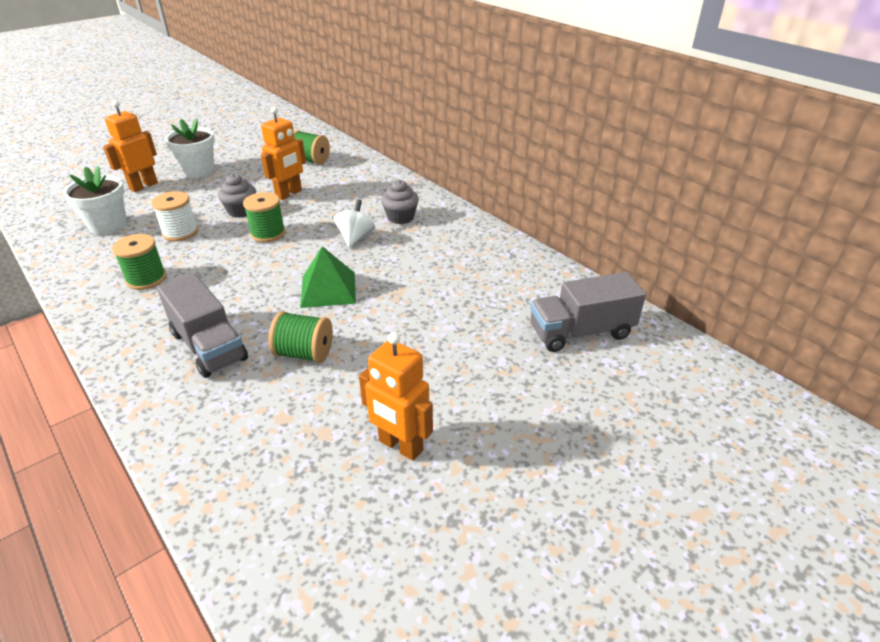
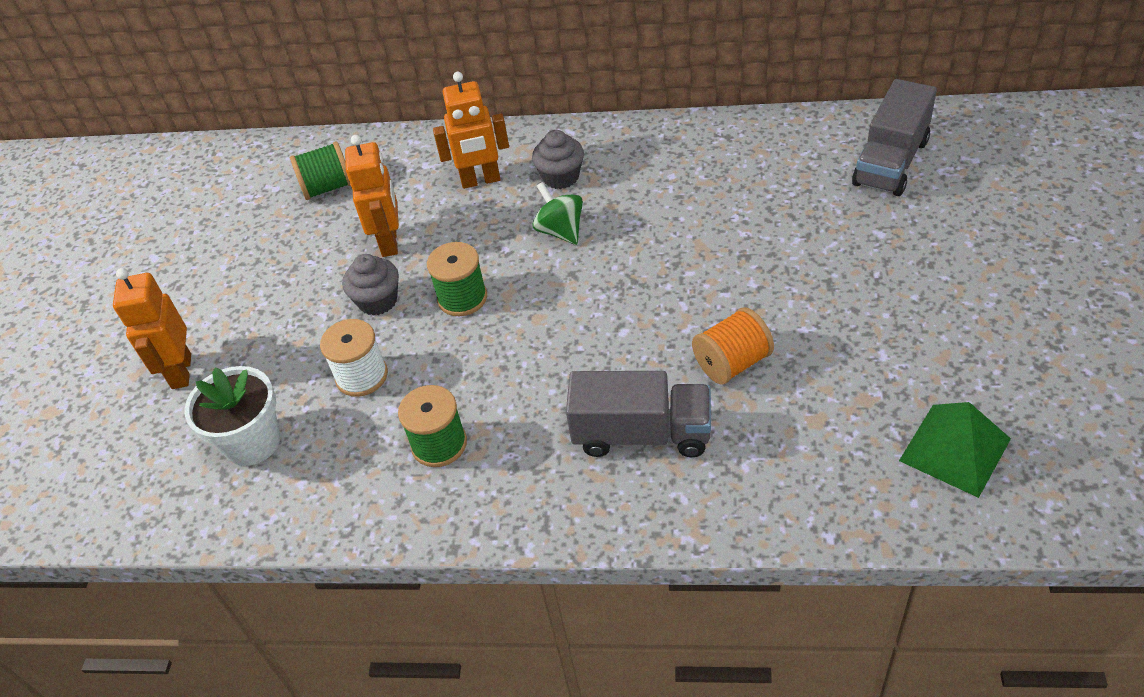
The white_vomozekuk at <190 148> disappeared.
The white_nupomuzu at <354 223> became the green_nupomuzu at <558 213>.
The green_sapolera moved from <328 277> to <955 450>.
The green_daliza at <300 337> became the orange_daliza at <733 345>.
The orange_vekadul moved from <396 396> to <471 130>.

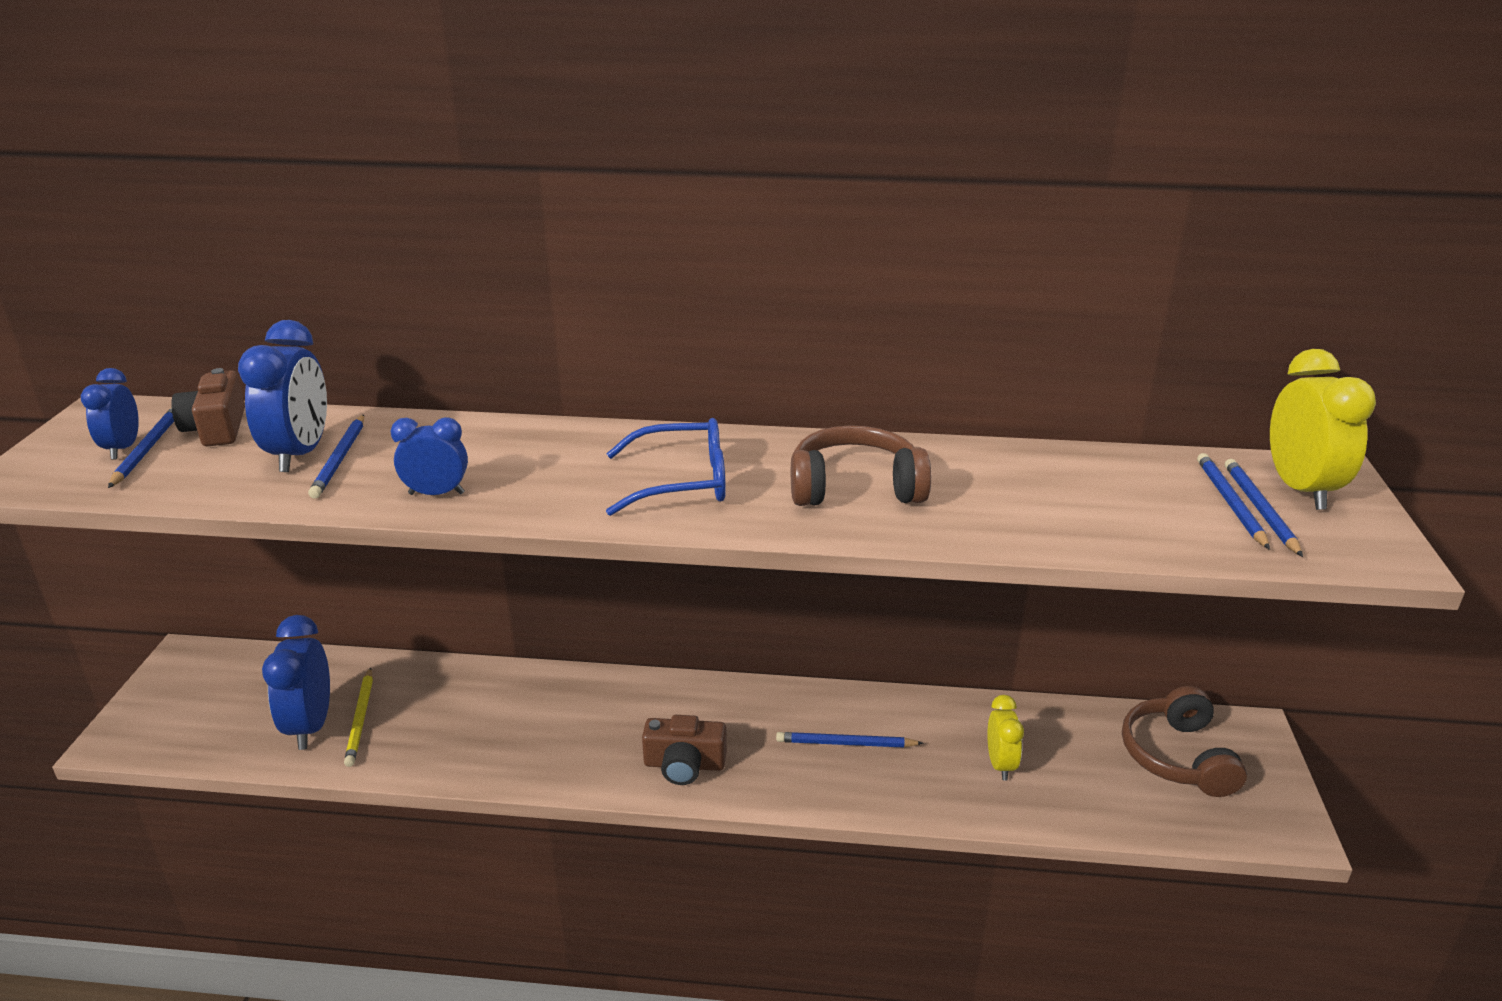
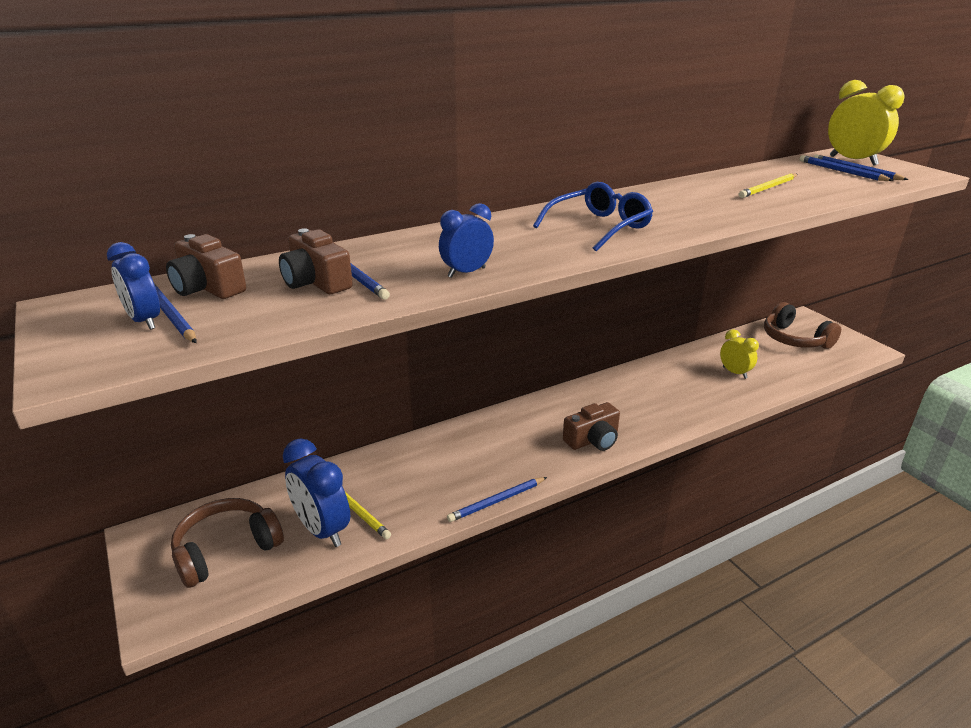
The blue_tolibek at <282 396> was replaced by the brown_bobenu at <316 261>.
The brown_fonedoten moved from <861 465> to <227 543>.
The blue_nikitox moved from <850 740> to <497 499>.
The yellow_nikitox at <768 185> appeared.

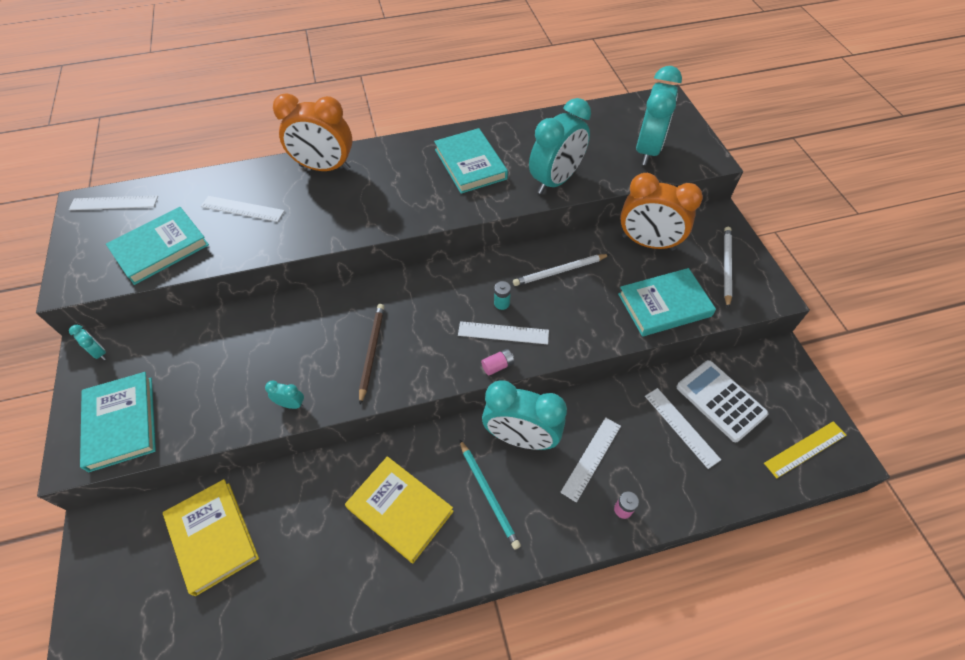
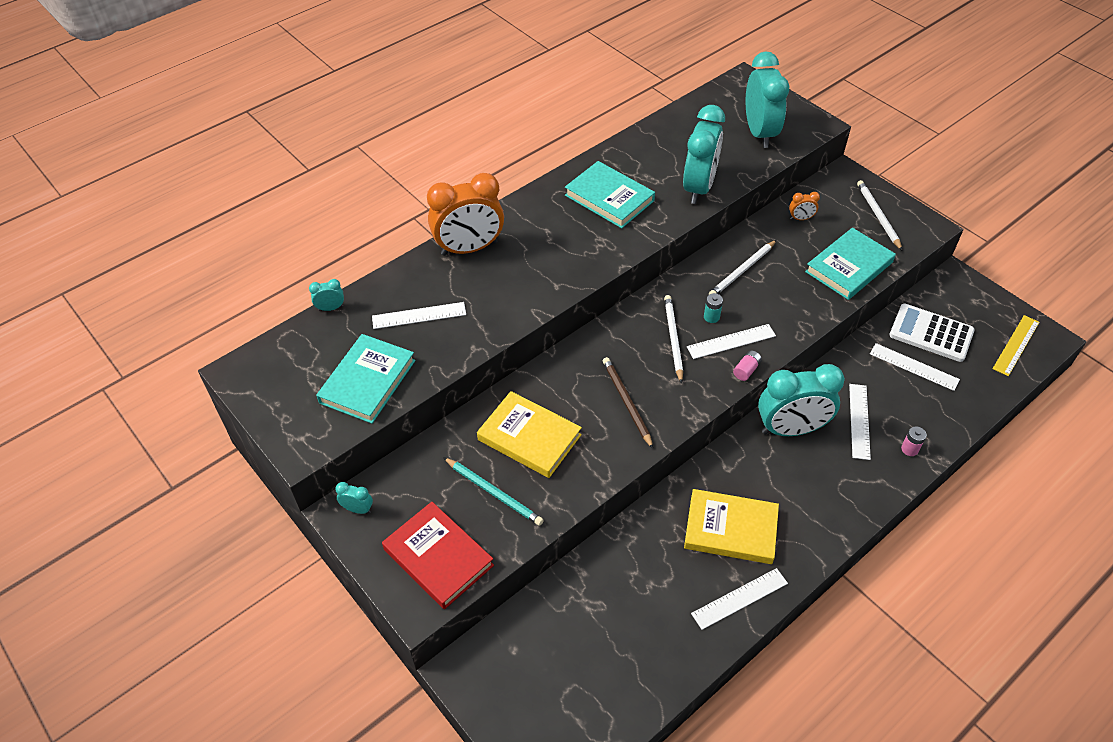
The orange_tolibek at <661 212> changed to 0.41 times the size.
The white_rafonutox moved from <113 202> to <739 599>.
The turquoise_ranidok at <118 422> became the red_ranidok at <438 555>.
The turquoise_tolibek moved from <284 395> to <326 295>.
The turquoise_nikitox moved from <490 494> to <493 491>.
The yellow_ranidok moved from <211 537> to <529 434>.
The white_nikitox at <673 339> appeared.

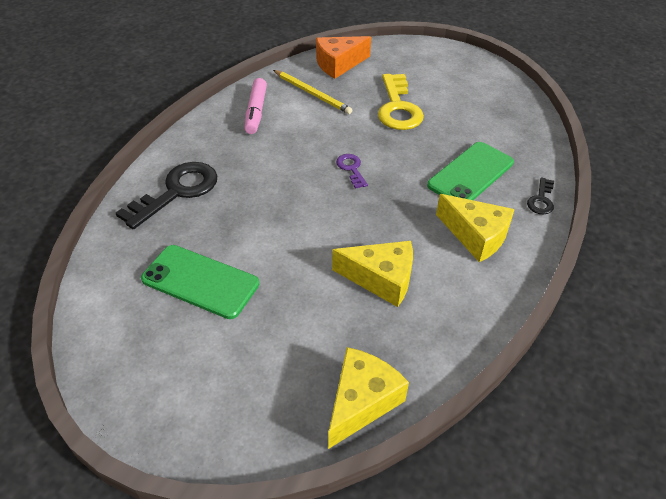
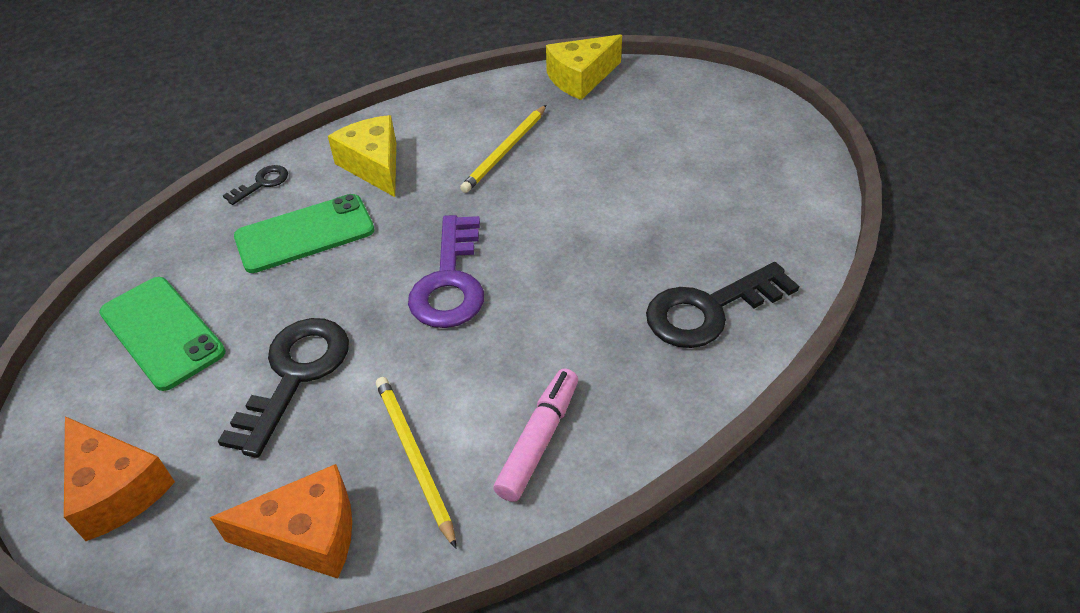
The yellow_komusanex at <401 102> became the black_komusanex at <283 388>.
The purple_komusanex at <352 171> changed to 2.01 times the size.
The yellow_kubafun at <372 274> was replaced by the yellow_nikitox at <503 149>.
The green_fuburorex moved from <200 282> to <162 334>.
The orange_kubafun at <119 478> appeared.

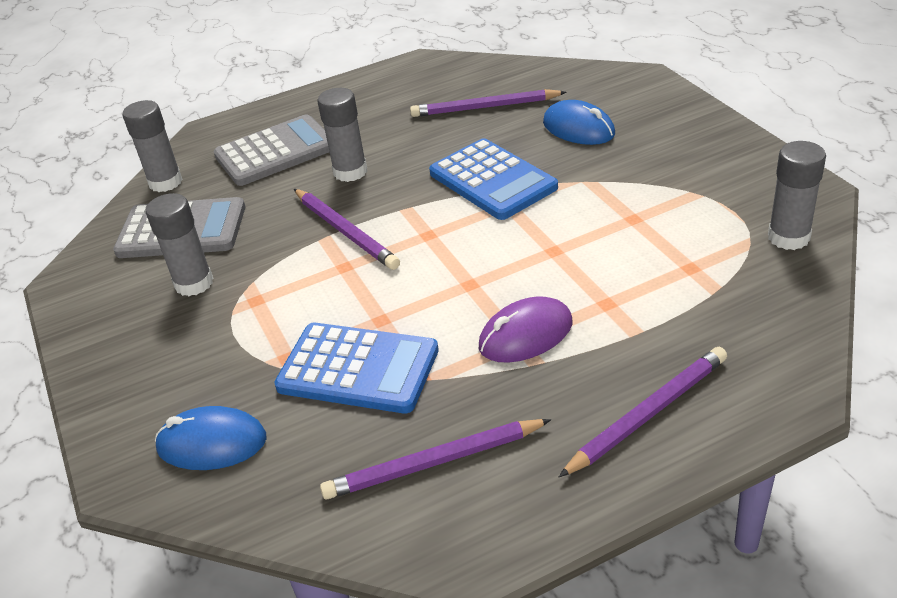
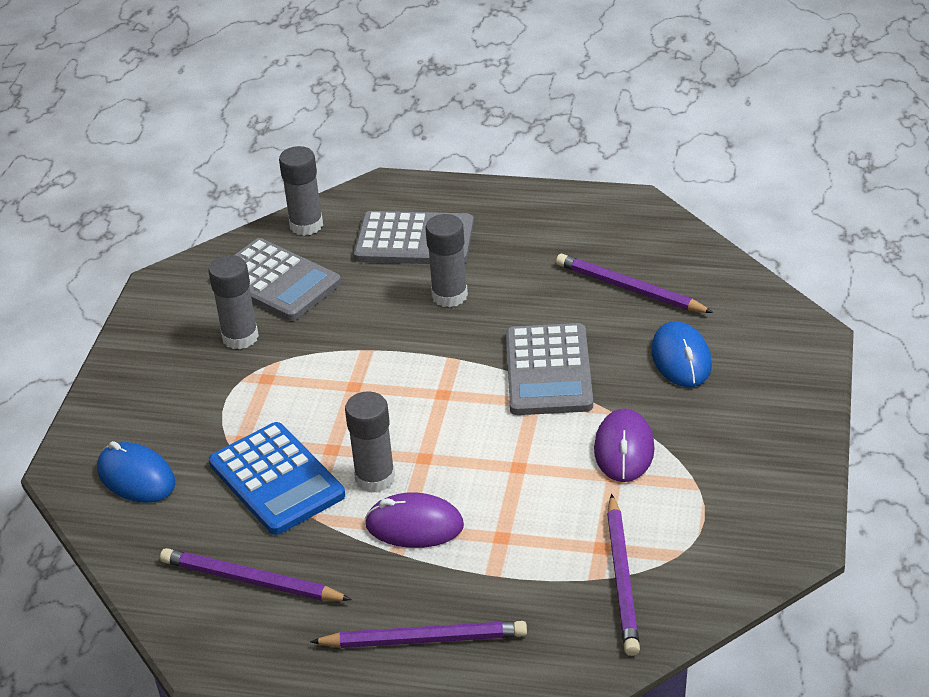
The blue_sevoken at <493 179> became the grey_sevoken at <549 369>.
The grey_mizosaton moved from <797 195> to <370 442>.
The purple_nikitox moved from <347 229> to <623 575>.
The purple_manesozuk at <624 445> appeared.

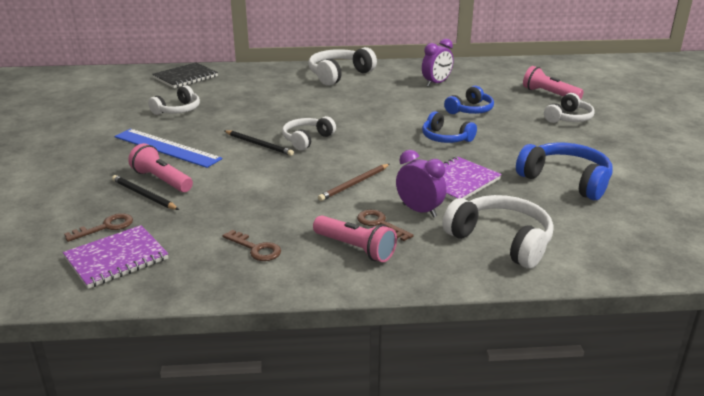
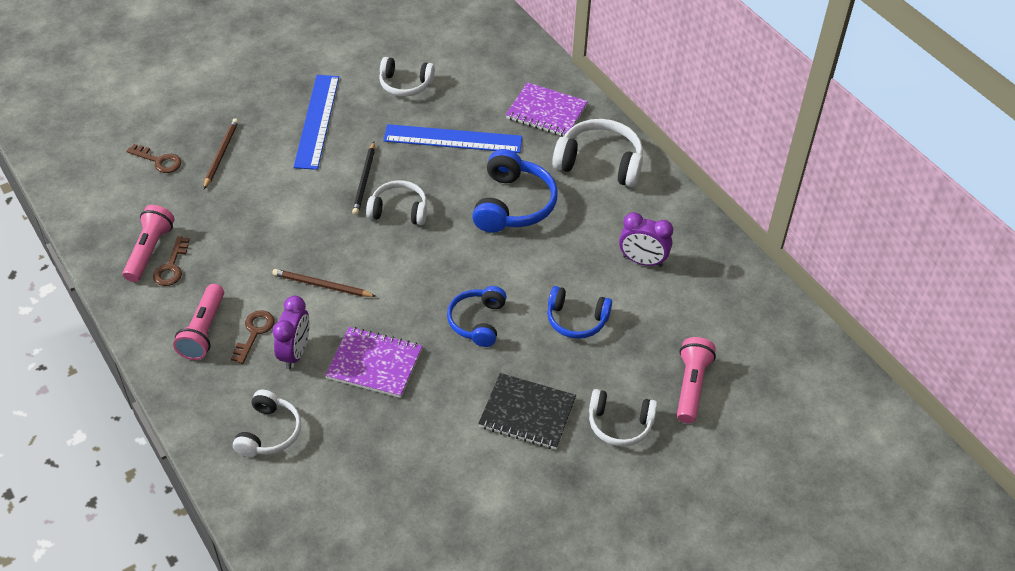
The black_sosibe moved from <185 75> to <527 411>.
The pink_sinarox moved from <160 167> to <149 243>.
The blue_fonedoten moved from <564 171> to <515 191>.
The black_nikitox at <145 192> became the brown_nikitox at <221 153>.
The white_fonedoten at <498 232> changed to 0.65 times the size.
The purple_sosibe moved from <116 257> to <547 109>.
The blue_rafonutox at <452 138> appeared.

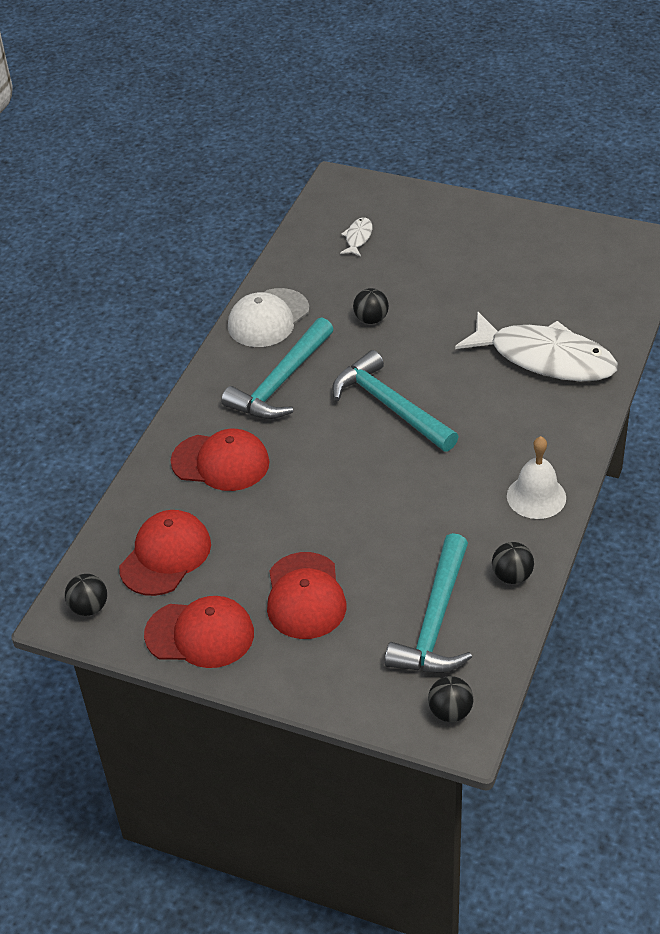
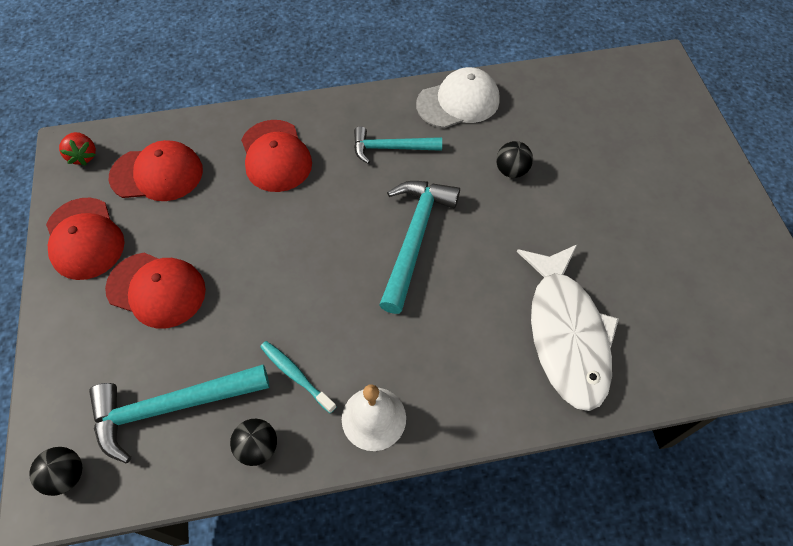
The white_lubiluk at <356 236> disappeared.
The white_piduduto at <268 317> turned 150 degrees clockwise.
The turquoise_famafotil at <277 368> changed to 0.64 times the size.
The red_piduduto at <307 595> turned 120 degrees counterclockwise.
The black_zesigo at <86 595> was replaced by the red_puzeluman at <77 149>.
The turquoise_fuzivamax at <298 377> appeared.

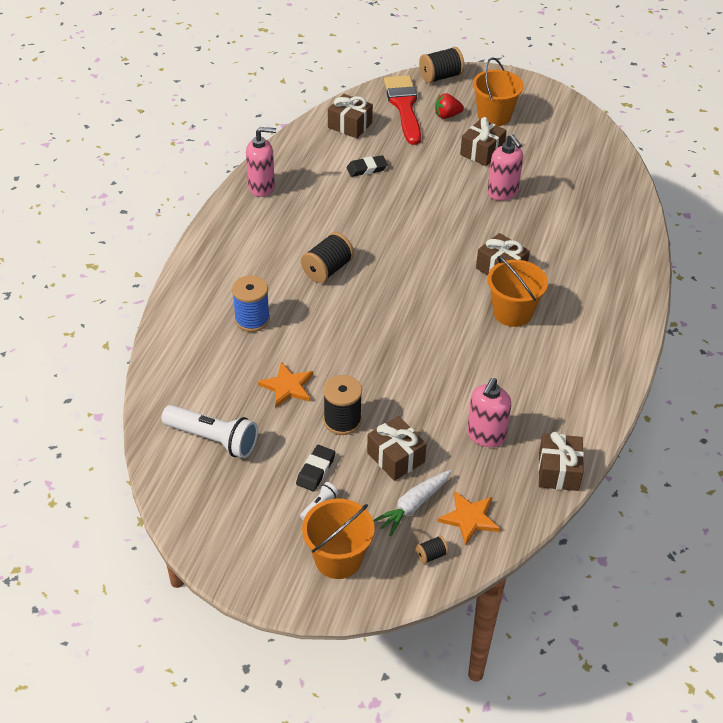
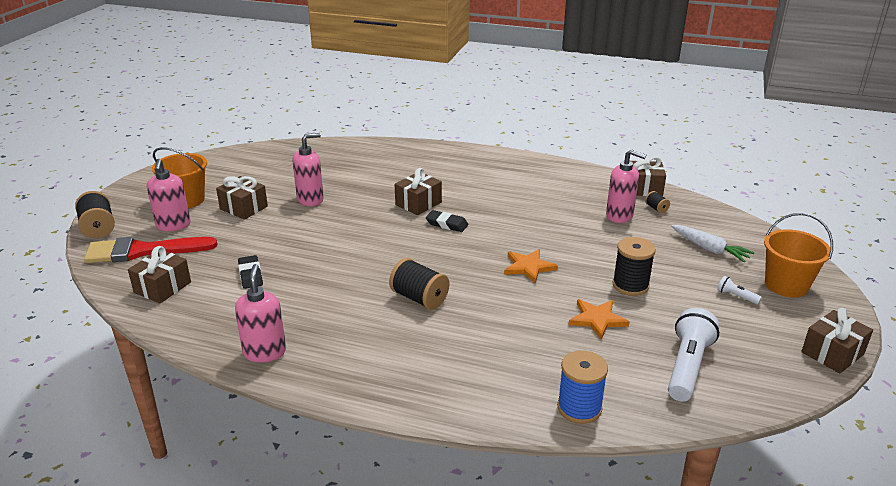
The red_puzeluman at <449 106> was replaced by the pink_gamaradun at <169 195>.
The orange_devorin at <517 291> disappeared.
The blue_daliza moved from <251 303> to <582 387>.
The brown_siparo moved from <397 448> to <837 340>.
The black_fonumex moved from <315 468> to <447 221>.
The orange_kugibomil moved from <468 518> to <531 266>.
The black_daliza moved from <432 550> to <657 202>.

